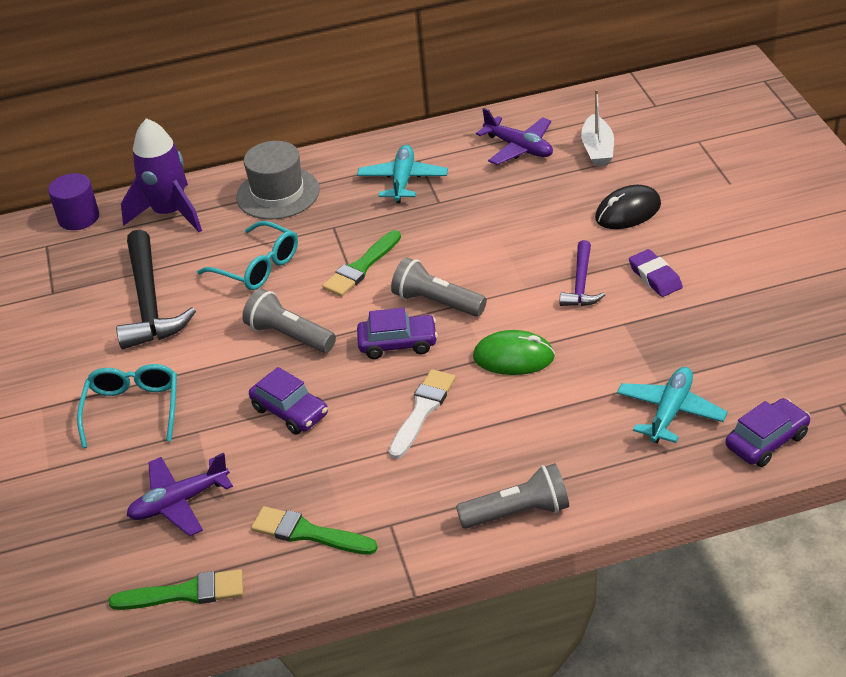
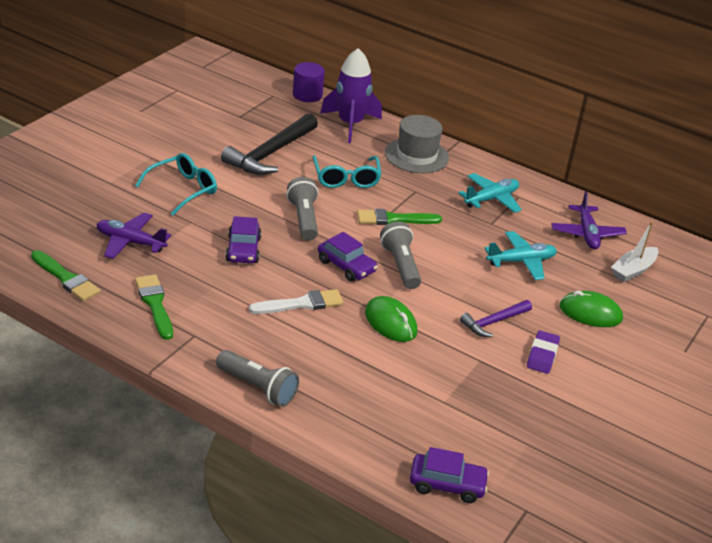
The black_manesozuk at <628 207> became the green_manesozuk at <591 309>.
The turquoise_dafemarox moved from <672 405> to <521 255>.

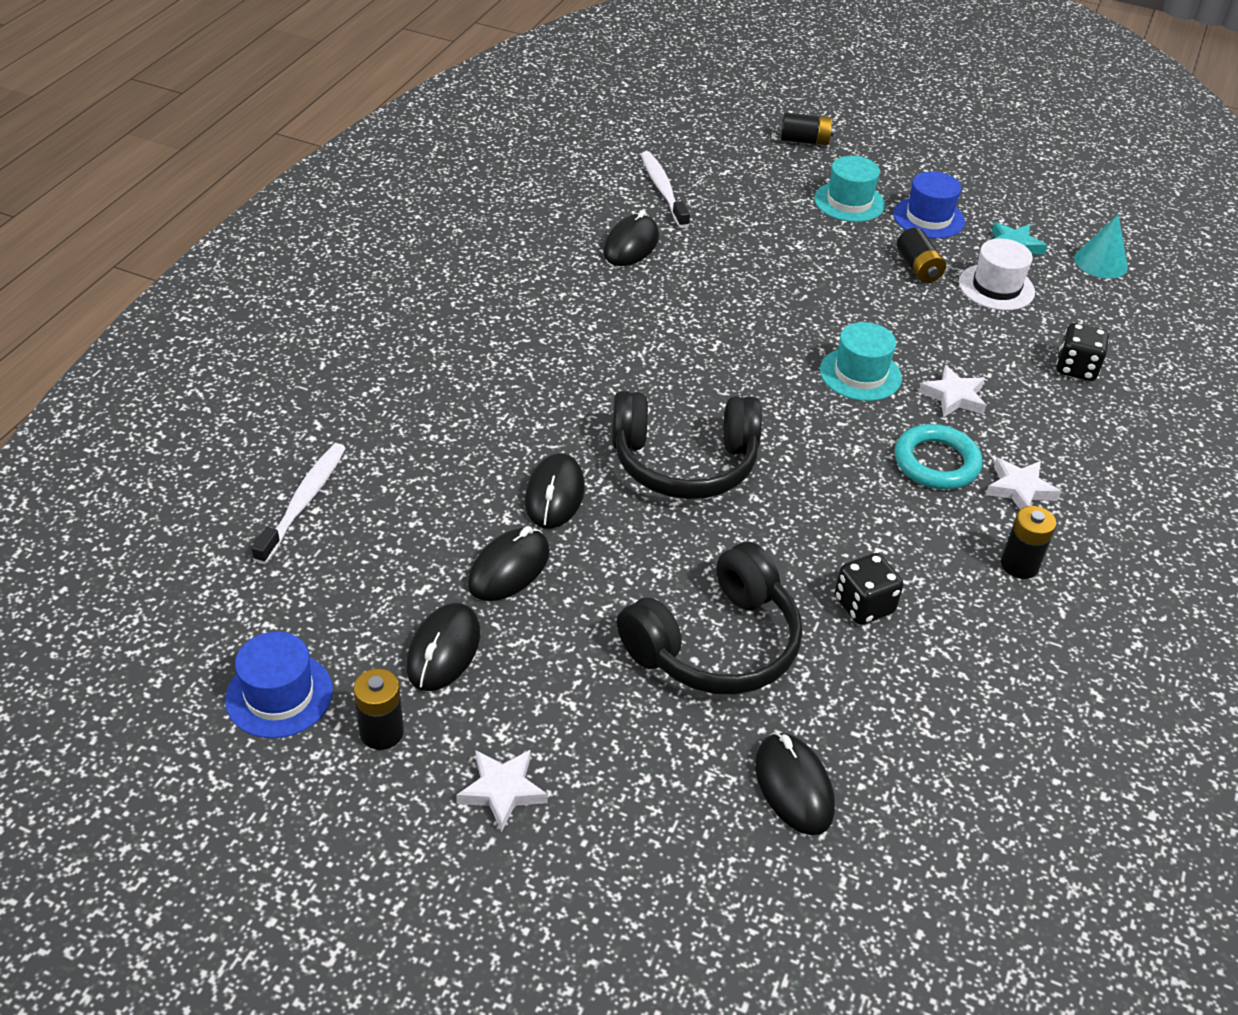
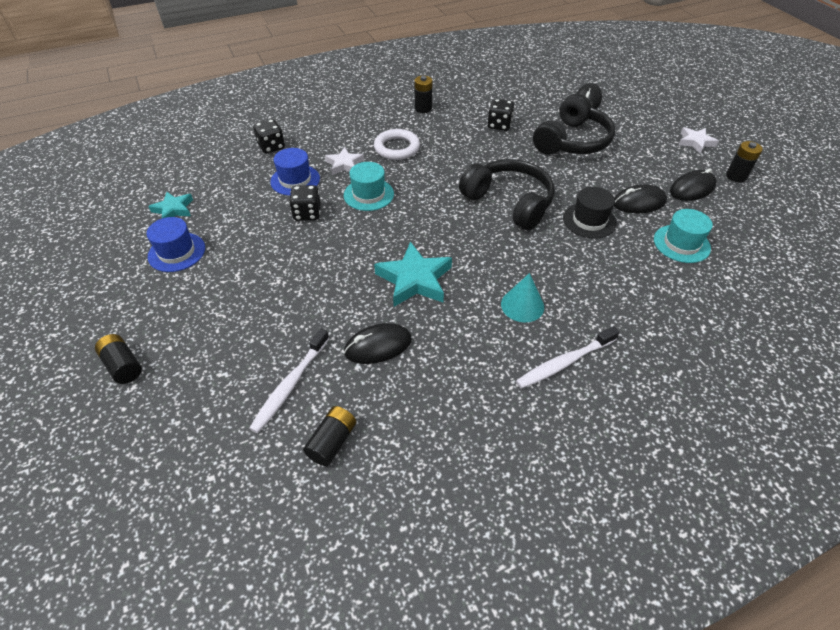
The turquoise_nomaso moved from <849 189> to <683 236>.
The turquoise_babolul moved from <1101 246> to <522 297>.
The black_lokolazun moved from <921 255> to <329 436>.
The white_nomaso at <997 274> disappeared.
The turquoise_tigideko at <939 456> became the white_tigideko at <397 144>.
The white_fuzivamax moved from <298 503> to <568 357>.
The black_manesozuk at <555 490> was replaced by the black_nomaso at <590 213>.
The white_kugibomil at <1023 483> disappeared.
The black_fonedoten at <709 618> turned 120 degrees clockwise.
The blue_nomaso moved from <279 685> to <295 172>.
The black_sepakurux at <305 203> appeared.
The turquoise_kugibomil at <413 274> appeared.

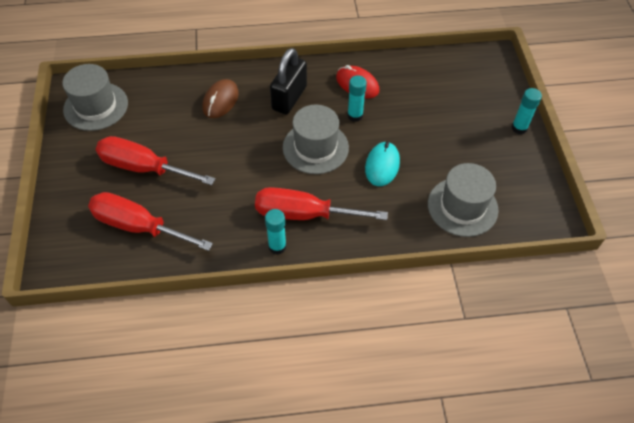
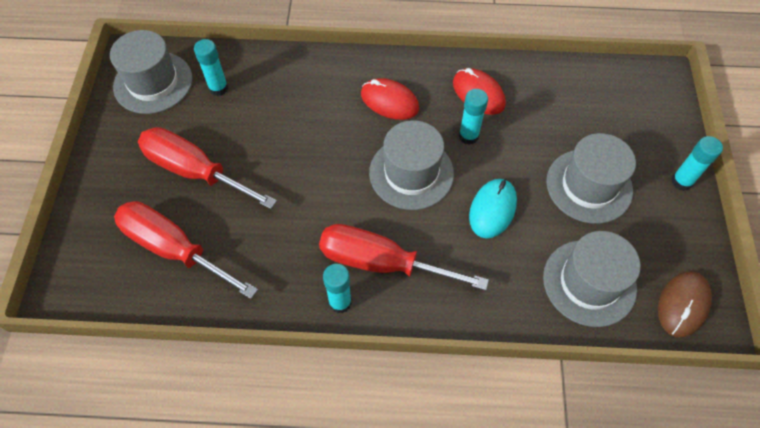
The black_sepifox at <288 81> was replaced by the red_manesozuk at <390 99>.
The brown_manesozuk moved from <220 98> to <685 304>.
The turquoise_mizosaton at <211 67> appeared.
The grey_nomaso at <591 178> appeared.

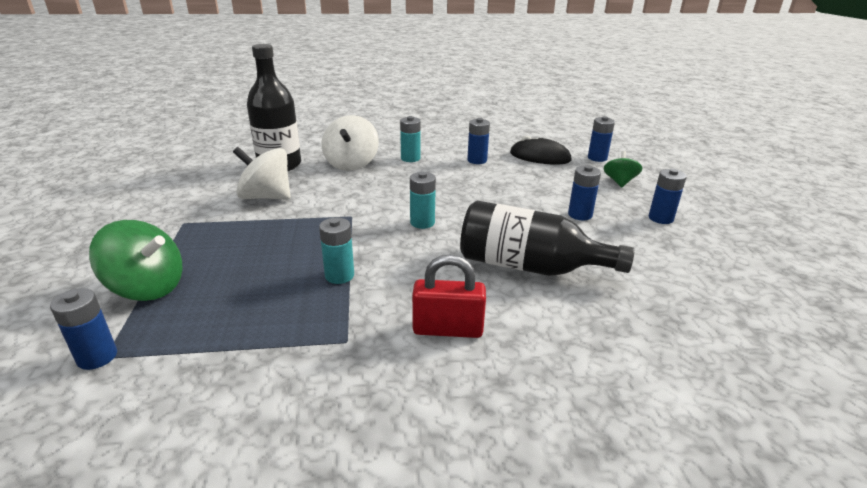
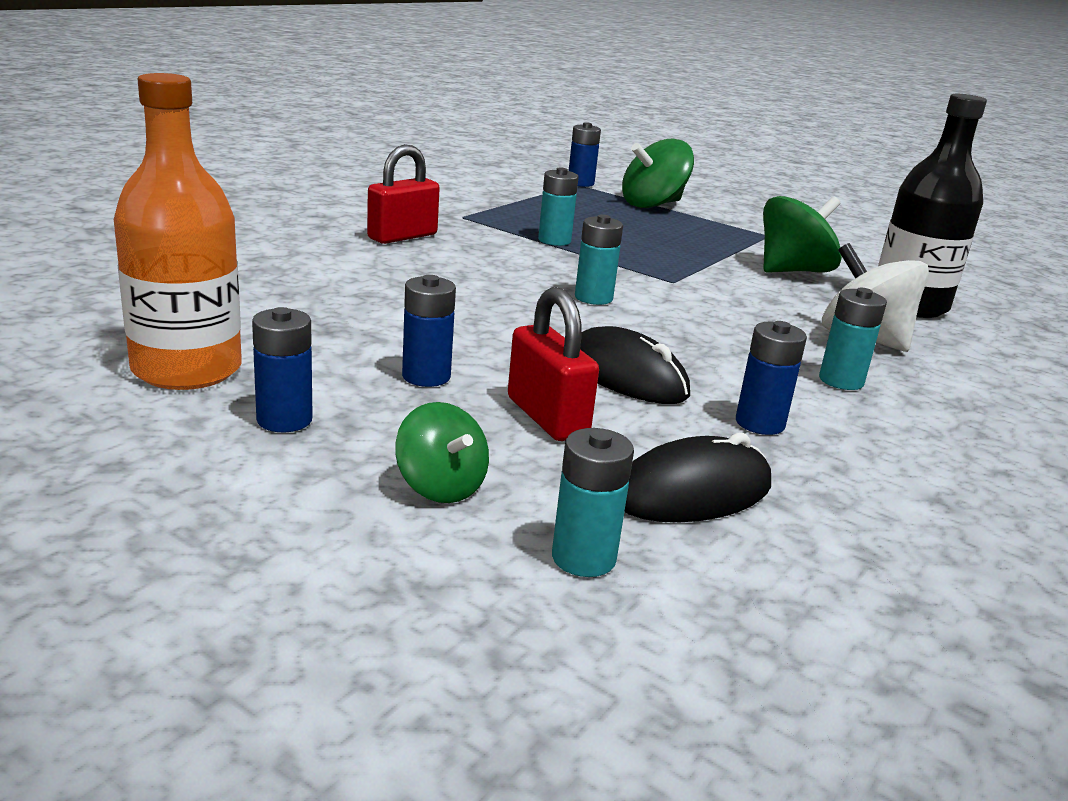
The blue_lokolazun at <601 139> became the turquoise_lokolazun at <593 502>.
The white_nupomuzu at <262 173> became the green_nupomuzu at <802 234>.
The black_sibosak at <547 238> disappeared.
The orange_sibosak at <178 231> appeared.
The red_sepifox at <553 364> appeared.
The black_manesozuk at <635 365> appeared.

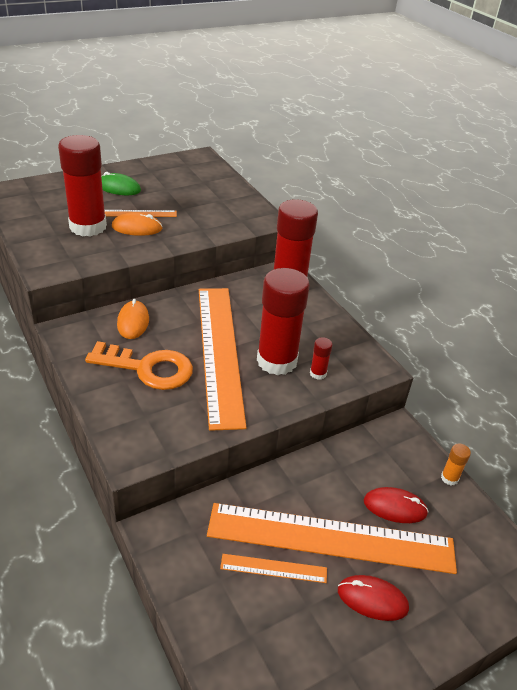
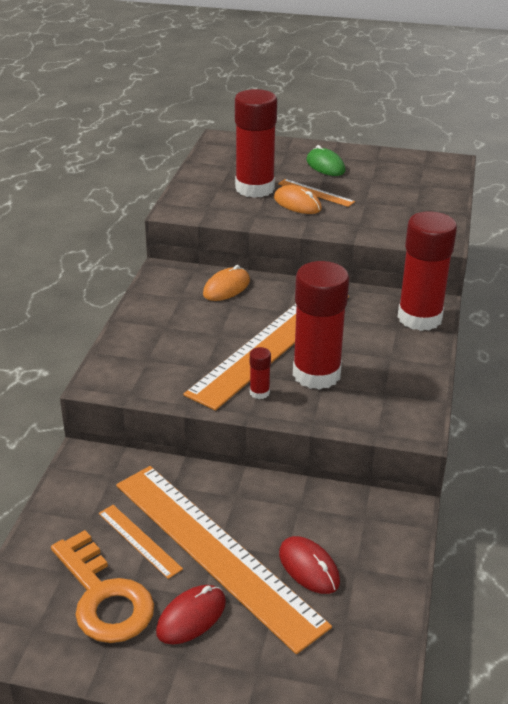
The red_mizosaton moved from <321 358> to <260 373>.
The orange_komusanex moved from <139 365> to <102 586>.
The orange_mizosaton at <456 464> disappeared.
The red_manesozuk at <373 598> turned 75 degrees clockwise.

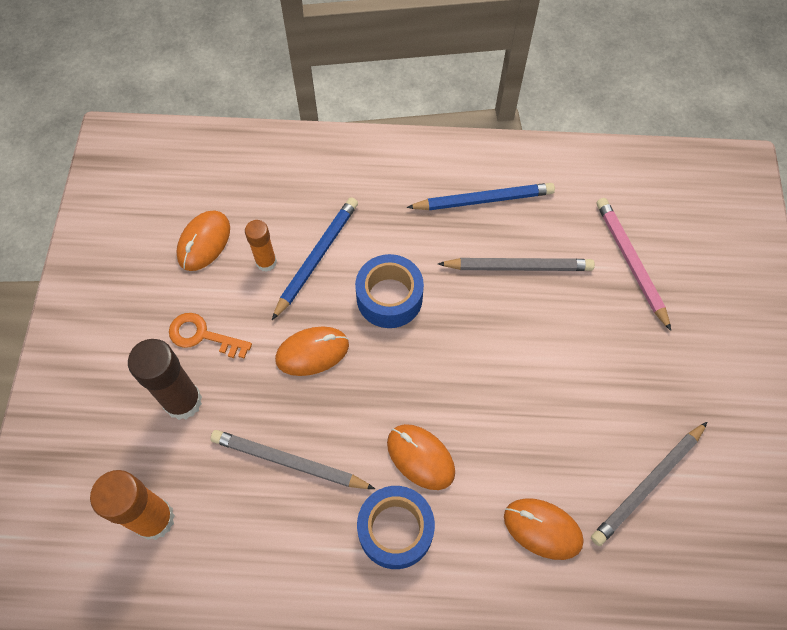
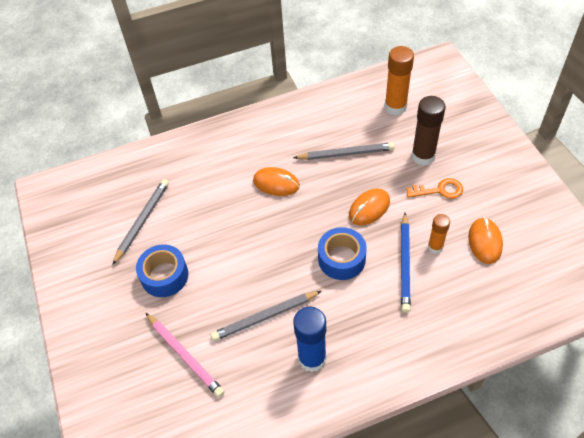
The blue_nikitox at <480 196> was replaced by the blue_mizosaton at <310 339>.
The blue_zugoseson moved from <396 527> to <162 270>.
The orange_manesozuk at <544 529> disappeared.

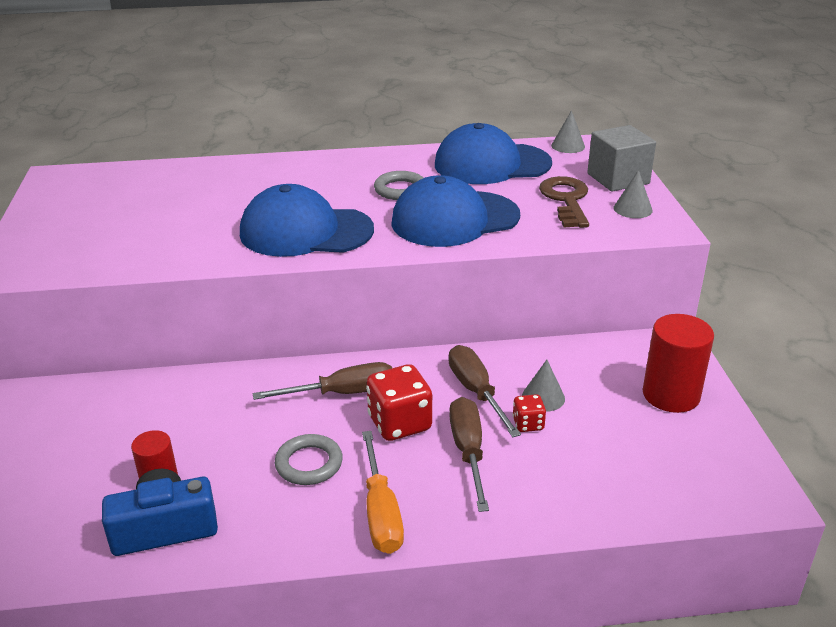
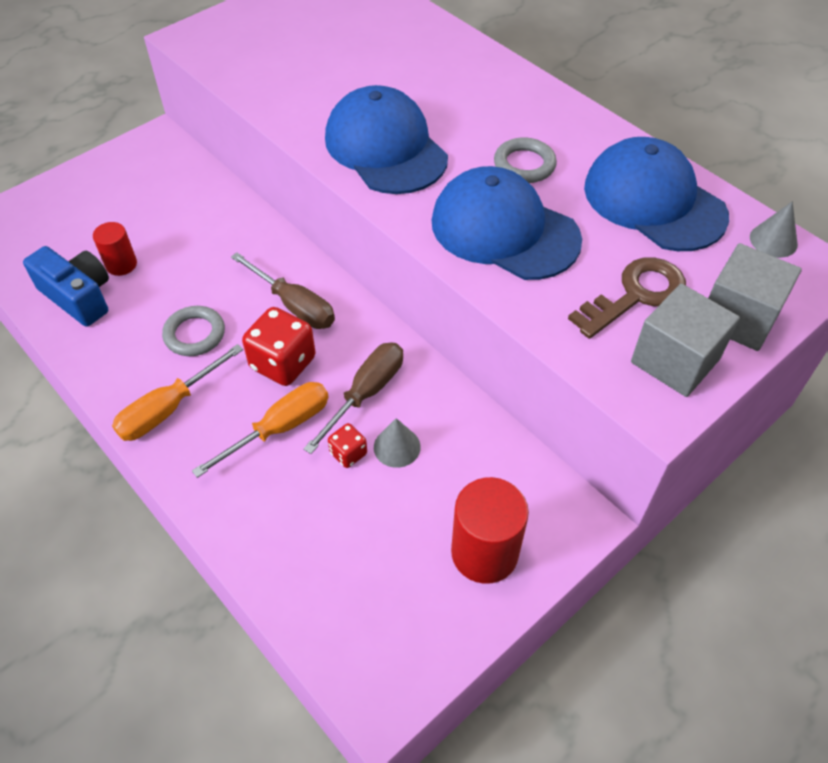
The grey_babolul at <633 194> was replaced by the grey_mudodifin at <685 340>.
The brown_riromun at <469 454> became the orange_riromun at <260 430>.

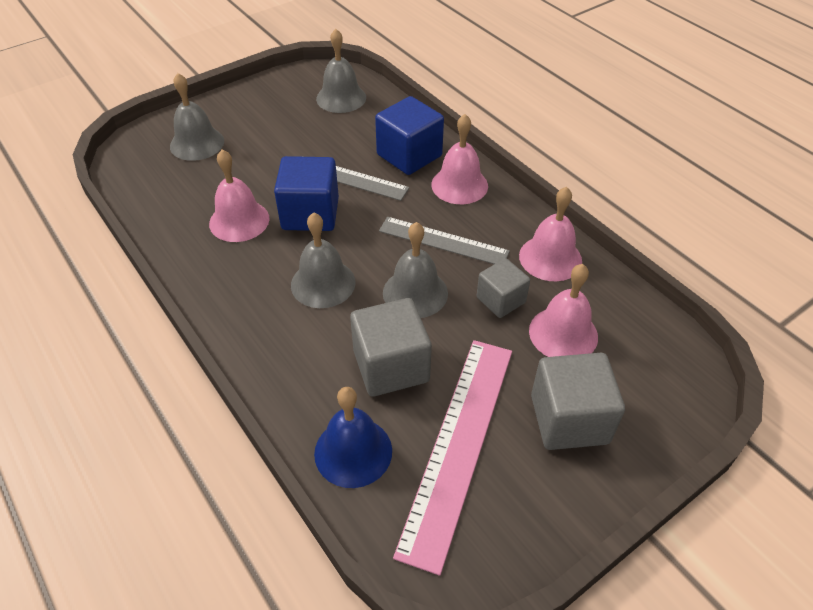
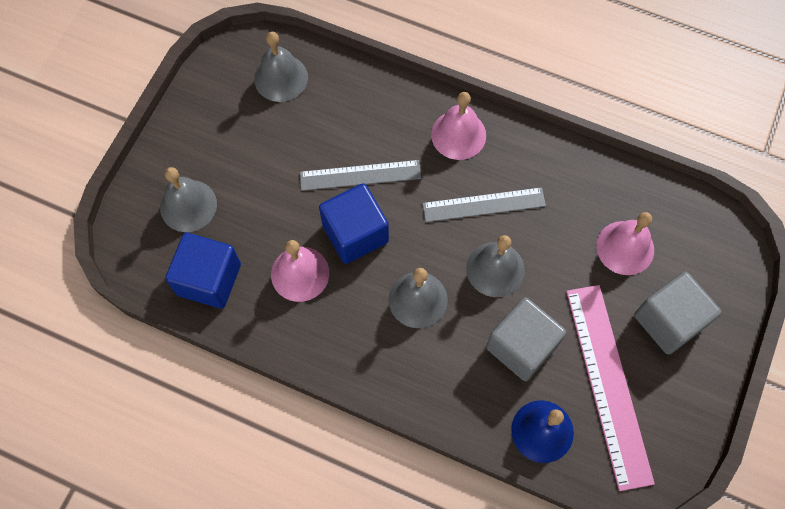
The blue_mudodifin moved from <409 135> to <203 271>.
The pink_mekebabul at <550 234> disappeared.
The grey_mudodifin at <503 288> disappeared.

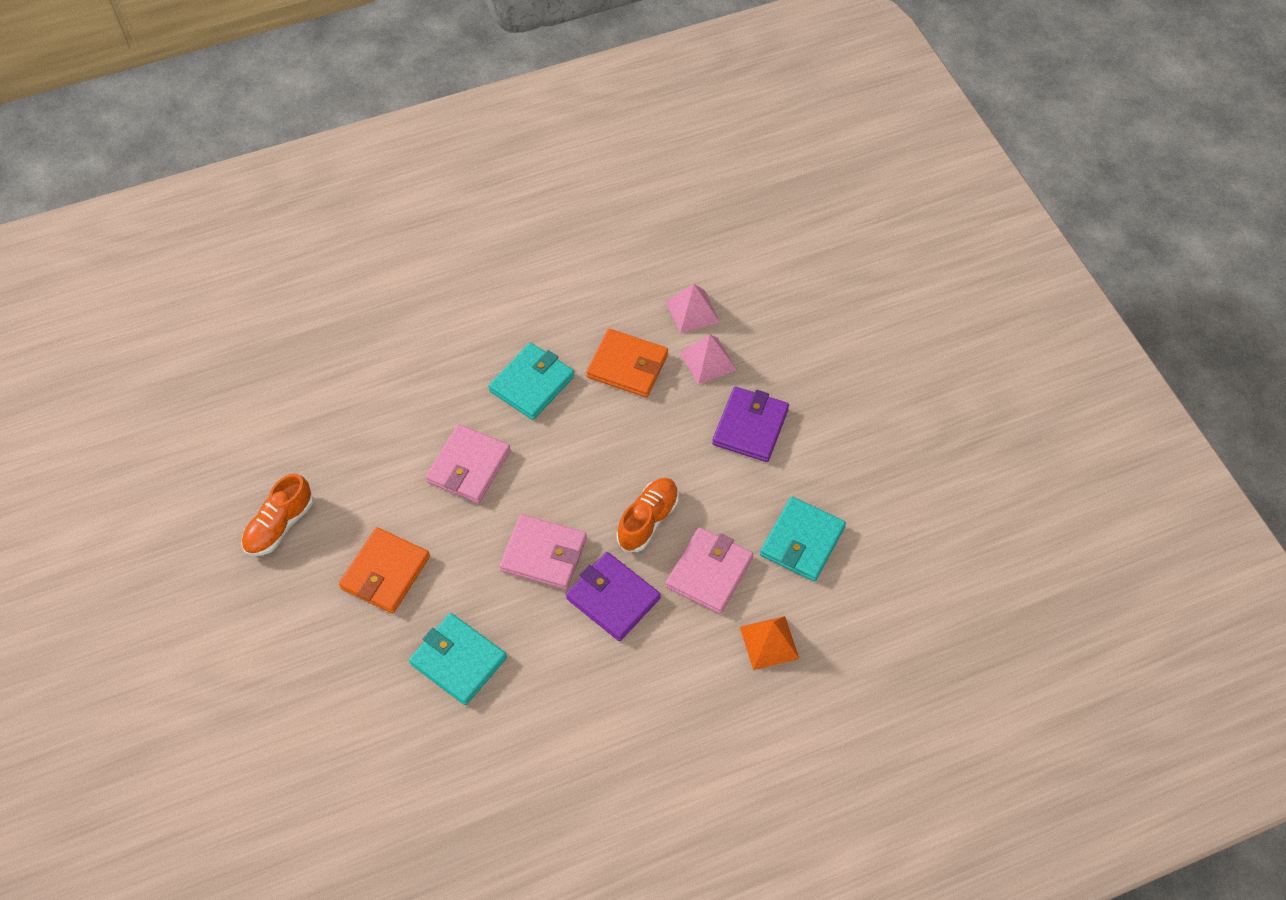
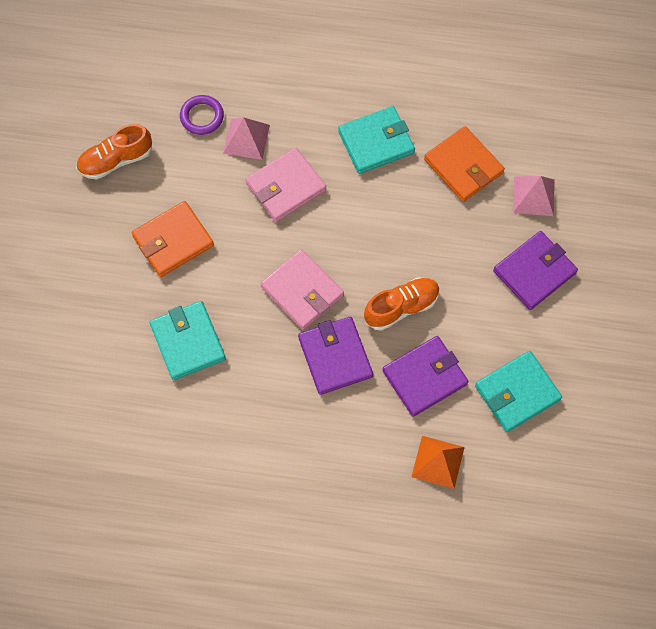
The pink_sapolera moved from <692 309> to <246 138>.
The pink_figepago at <709 570> became the purple_figepago at <425 376>.
The purple_tigideko at <202 115> appeared.

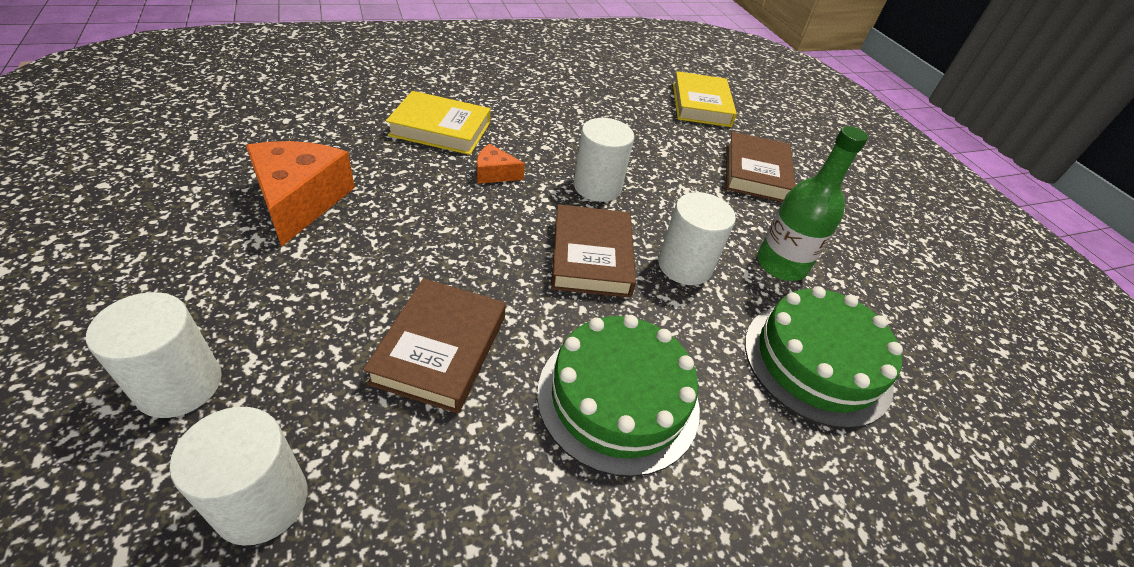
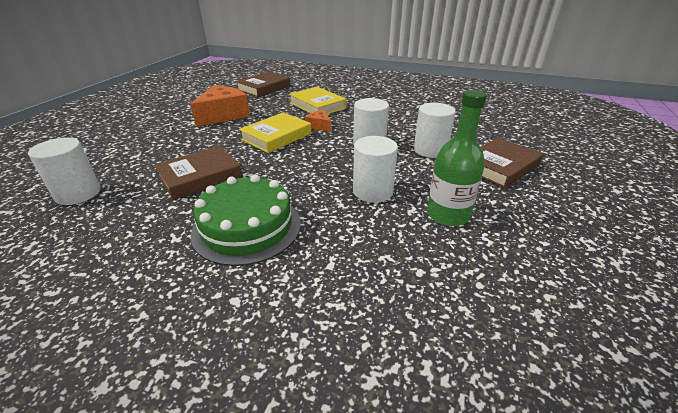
The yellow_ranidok moved from <705 99> to <275 133>.
The brown_ranidok moved from <593 251> to <263 84>.
The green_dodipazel at <824 357> disappeared.
The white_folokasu moved from <154 355> to <435 130>.

